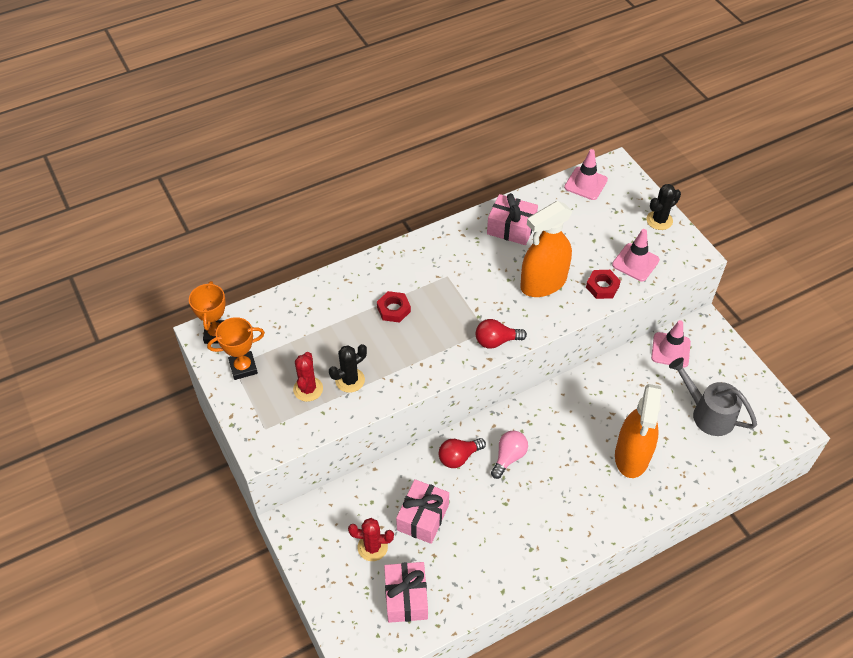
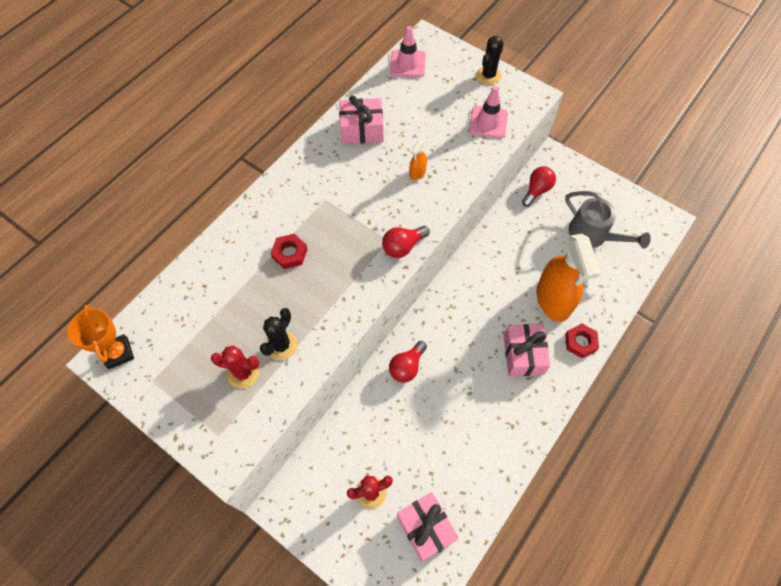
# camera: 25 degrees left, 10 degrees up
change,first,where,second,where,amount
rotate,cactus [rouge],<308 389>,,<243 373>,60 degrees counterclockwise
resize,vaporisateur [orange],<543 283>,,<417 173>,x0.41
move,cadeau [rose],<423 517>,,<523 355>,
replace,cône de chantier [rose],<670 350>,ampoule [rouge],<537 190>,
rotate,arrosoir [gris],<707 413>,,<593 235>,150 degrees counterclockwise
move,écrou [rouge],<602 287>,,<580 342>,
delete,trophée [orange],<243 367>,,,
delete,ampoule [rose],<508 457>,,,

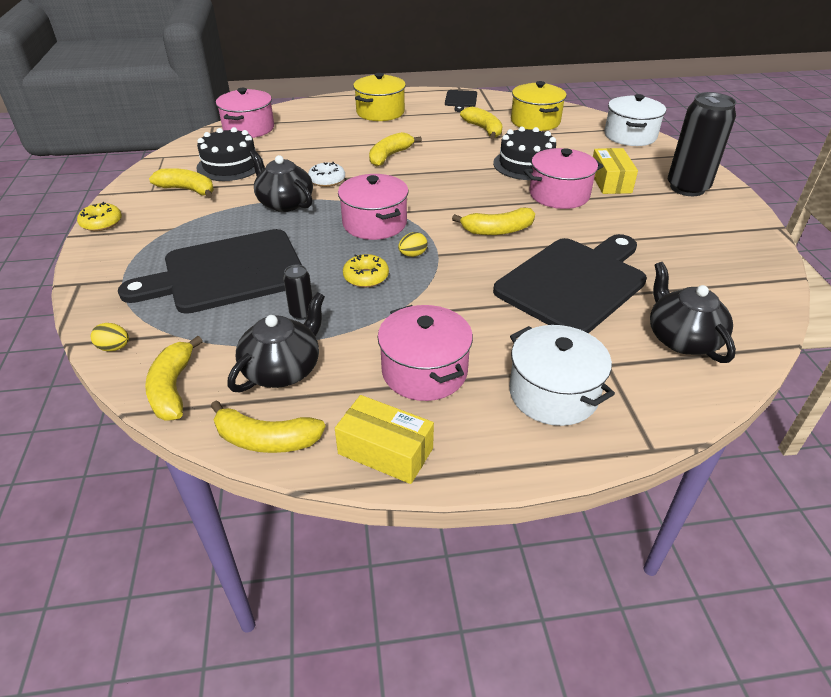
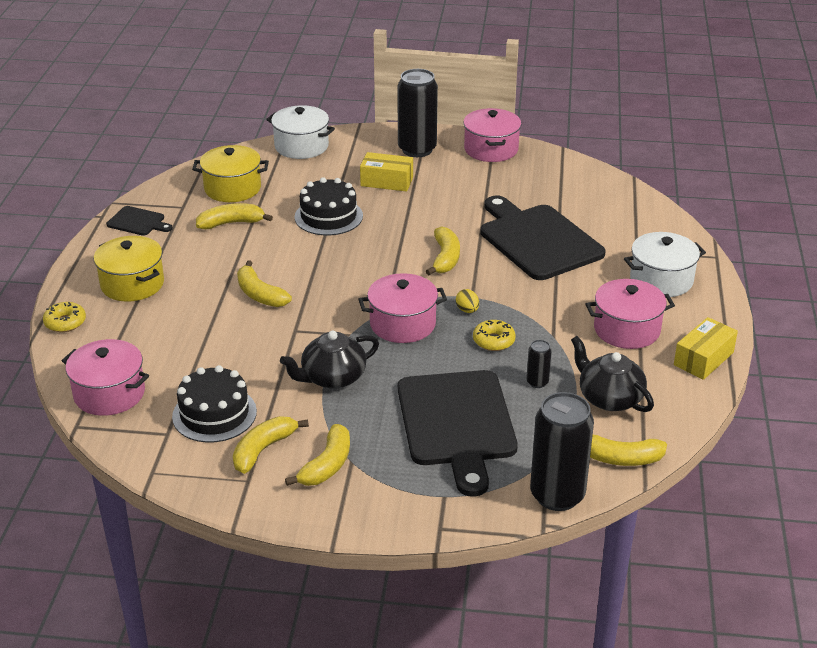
# camera: 75 degrees left, 5 degrees down
change,first,where,second,where,amount
move,beignet [jaune],<101 223>,,<65 322>,
move,banane [jaune],<266 439>,,<327 465>,
move,marmite [rose],<559 195>,,<491 149>,
replace,œuf [jaune],<114 348>,canette [noir],<557 495>,
delete,beignet [blanc],<327 180>,,,
delete,théière [noir],<682 339>,,,

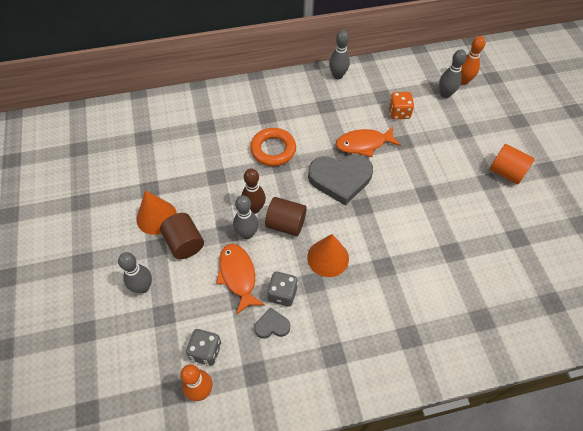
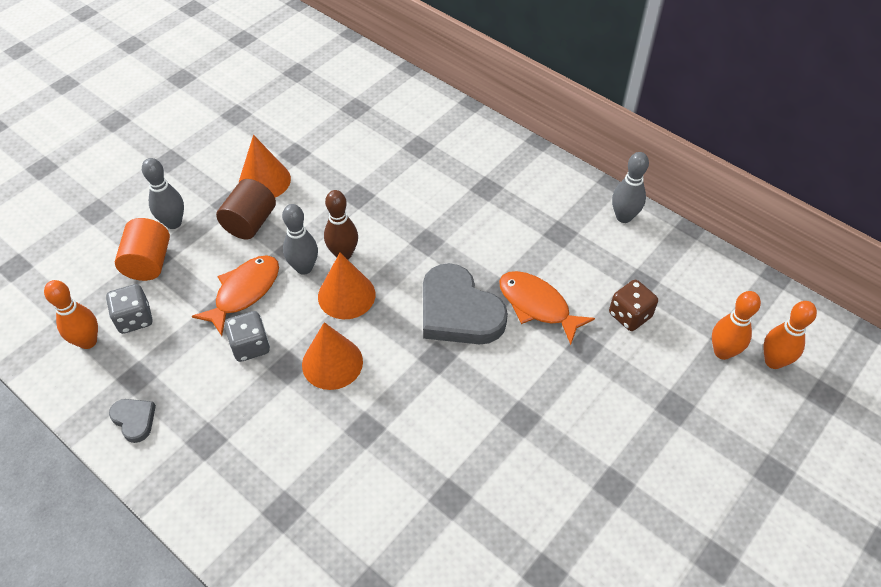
# camera: 55 degrees right, 5 degrees down
change,first,where,second,where,amount
move,cœur [gris],<272 325>,,<134 420>,
move,cylindre [orange],<506 172>,,<149 262>,
replace,cylindre [marron],<285 224>,cône [orange],<346 295>,
recolor,dé [orange],<399 113>,dé [marron],<629 315>,
recolor,quille [gris],<445 94>,quille [orange],<722 352>,
delete,anneau [orange],<273 150>,,,

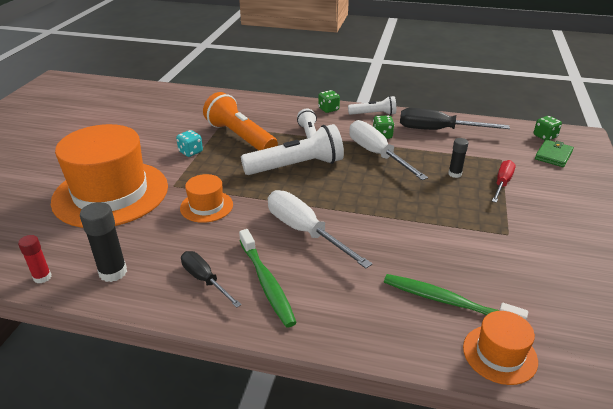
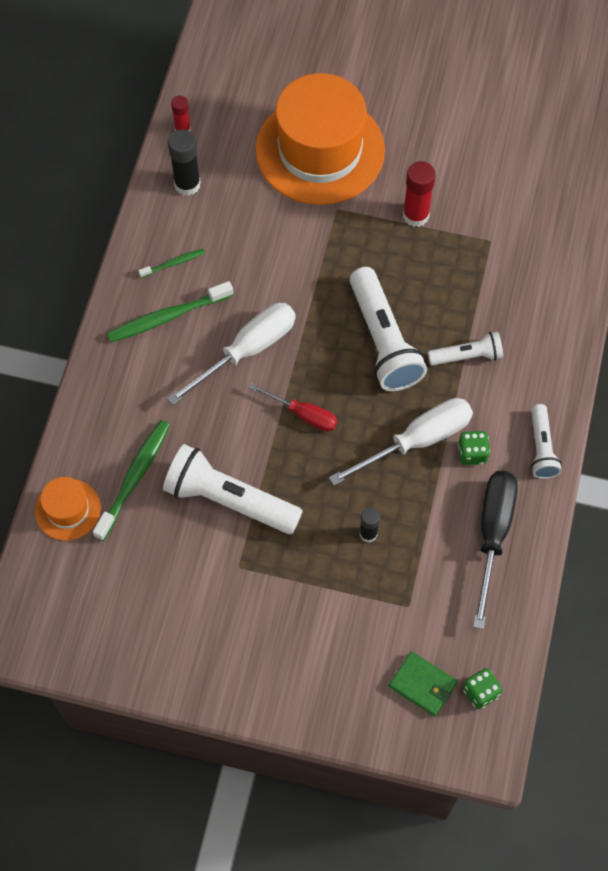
# camera: 90 degrees right, 30 degrees up
change,first,where,second,where,amount
replace,tournevis [noir],<205 280>,brosse à dents [vert],<173 263>,
insert,,,lampe de poche [blanc],<229 500>,
move,tournevis [rouge],<502 183>,,<303 414>,
replace,dé [turquoise],<190 152>,bâton de colle [rouge],<415 215>,
delete,chapeau [orange],<206 206>,,,
delete,lampe de poche [orange],<240 137>,,,
delete,dé [vert],<328 109>,,,

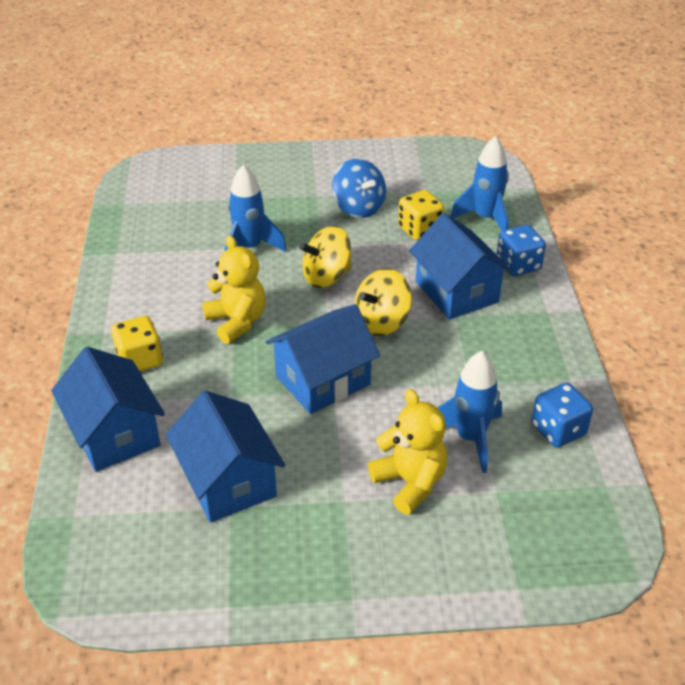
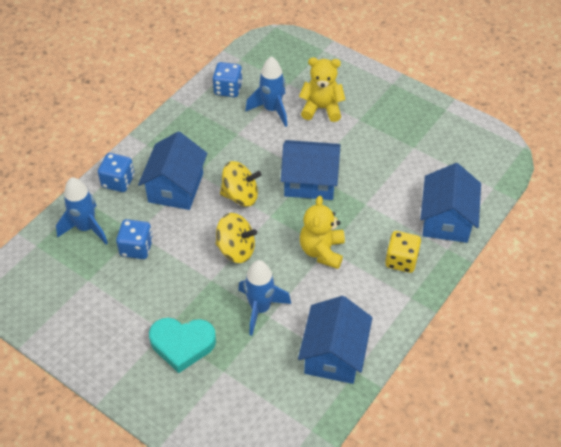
# camera: 140 degrees left, 10 degrees up
change,first,where,second,where,amount
recolor,dé [jaune],<419 229>,dé [bleu],<136 248>,
insert,,,cœur [turquoise],<182 344>,
move,maison [bleu],<228 481>,,<334 354>,
rotate,ours en peluche [jaune],<410 482>,,<321 108>,90 degrees clockwise
delete,toupie [bleu],<358 207>,,,

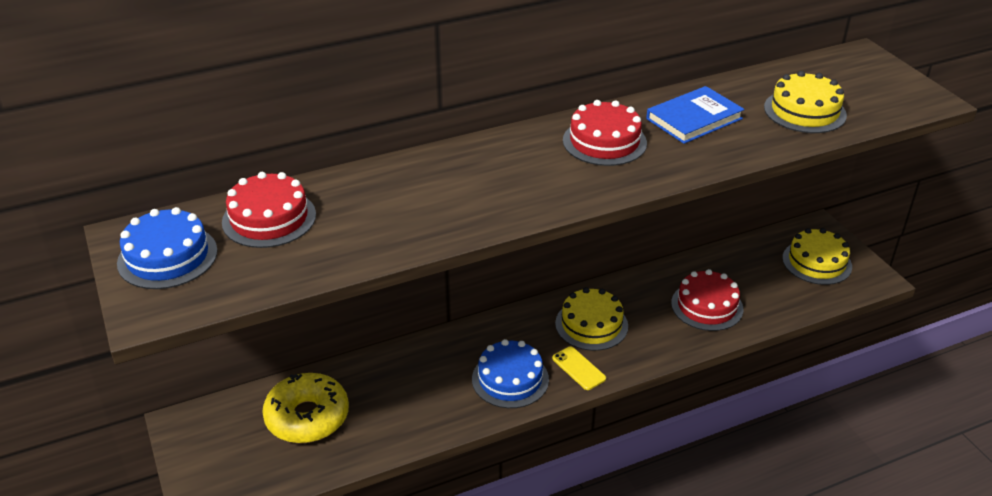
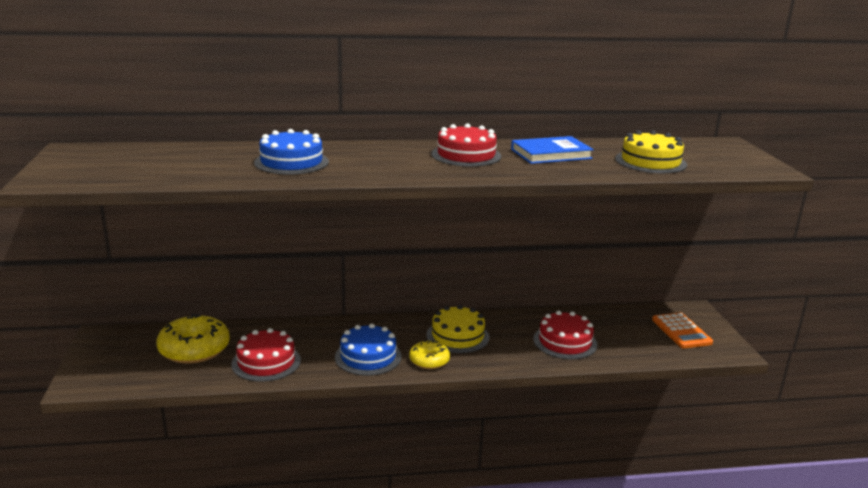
# camera: 15 degrees right, 15 degrees down
change,first,where,second,where,amount
move,gâteau [rouge],<269 218>,,<266 362>,
move,gâteau [bleu],<167 257>,,<291 162>,
replace,téléphone [jaune],<578 368>,beignet [jaune],<429 360>,
replace,gâteau [jaune],<817 262>,calculatrice [orange],<681 331>,

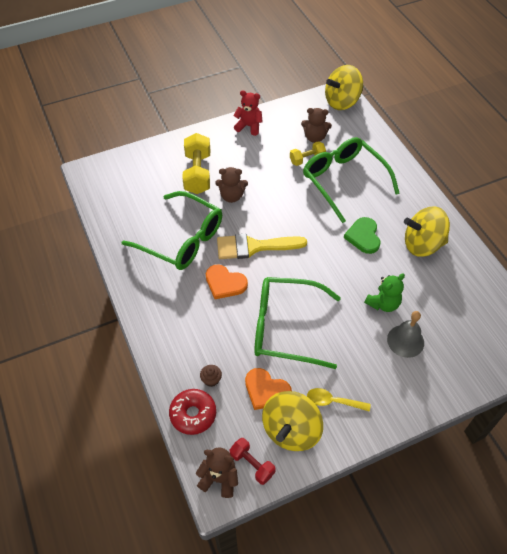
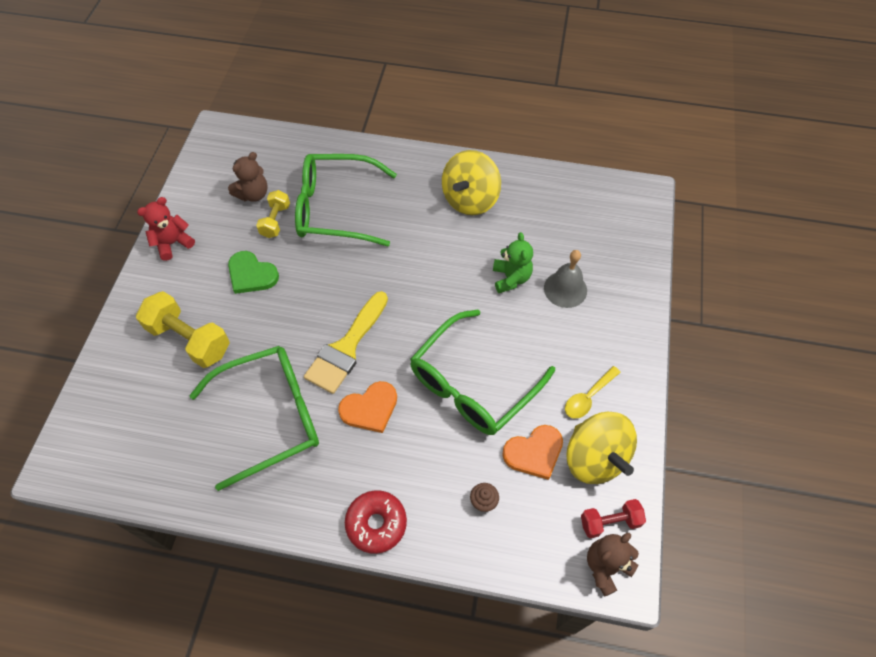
# camera: 55 degrees left, 5 degrees up
change,first,where,second,where,amount
move,cœur [vert],<363 236>,,<251 274>,
move,beignet [rouge],<193 414>,,<376 524>,
delete,ours en peluche [marron],<231 196>,,,
delete,toupie [jaune],<342 102>,,,

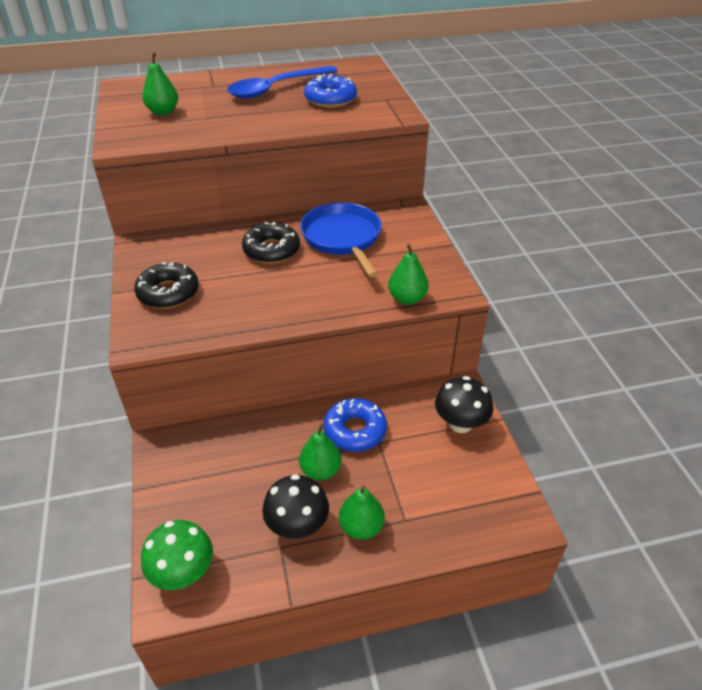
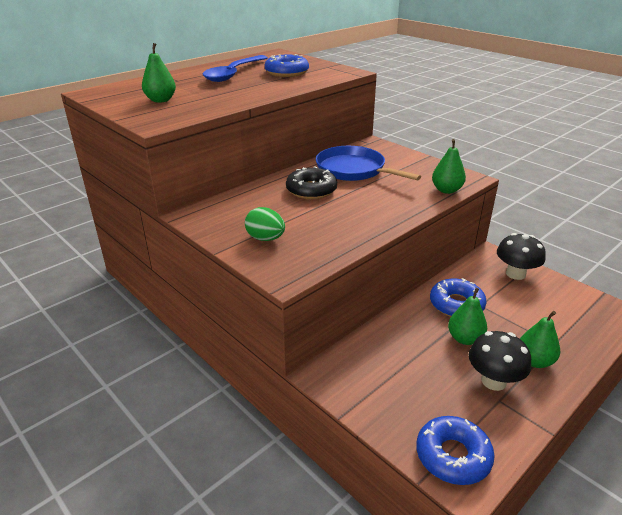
# camera: 30 degrees left, 10 degrees down
change,first,where,second,where,amount
replace,beignet [noir],<168 292>,œuf [vert],<265 238>,
replace,champignon [vert],<183 573>,beignet [bleu],<453 456>,

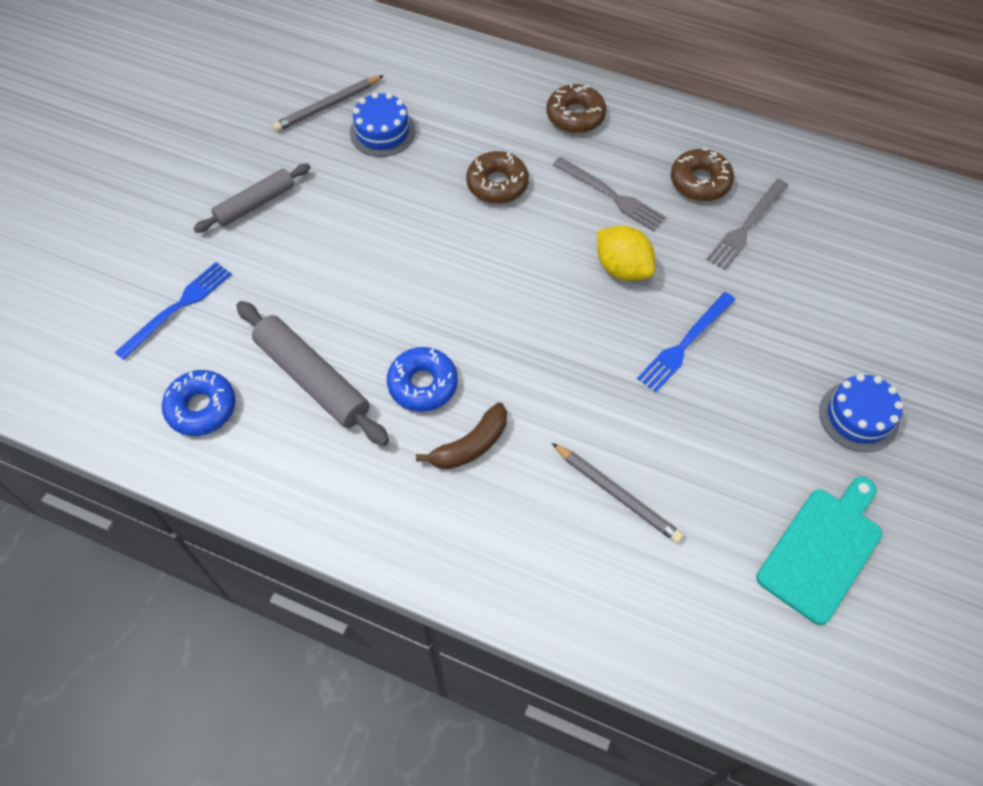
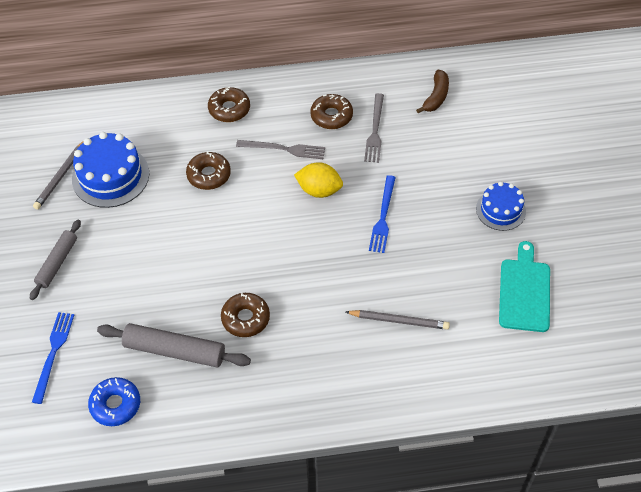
# camera: 30 degrees left, 5 degrees down
change,first,where,second,where,amount
resize,gâteau [bleu],<382 132>,,<110 176>,x1.59
recolor,beignet [bleu],<423 384>,beignet [marron],<245 318>,
move,banane [marron],<470 445>,,<436 97>,

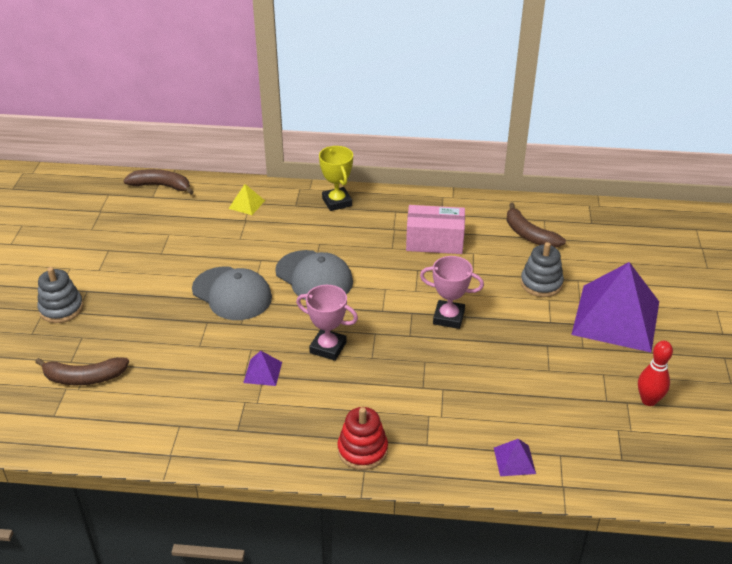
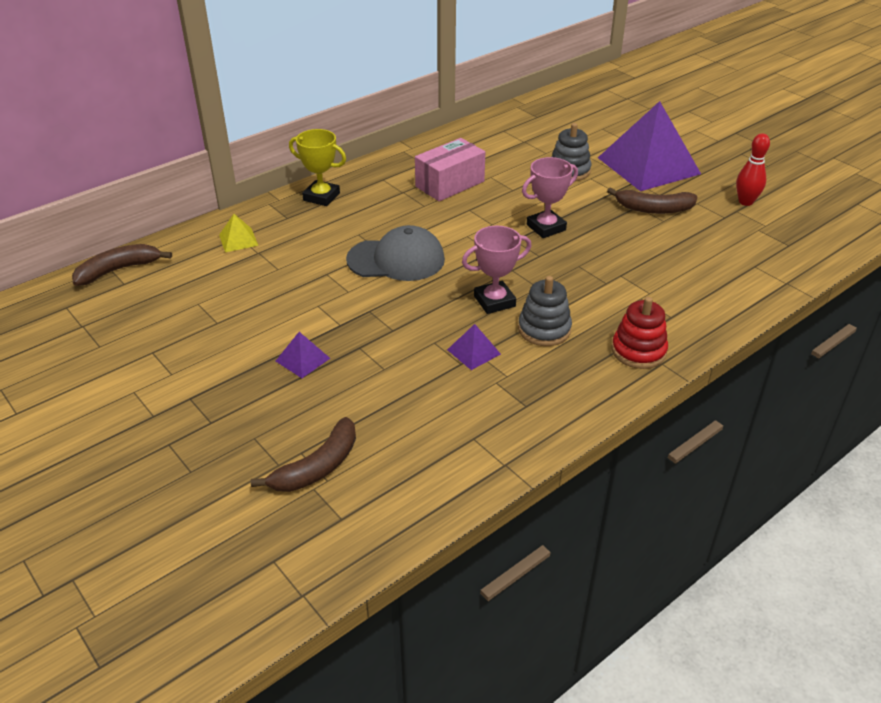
# camera: 45 degrees left, 0 degrees up
change,first,where,second,where,amount
move,pyramide [violet],<514 460>,,<302 359>,
move,jouet à empiler [gris],<61 308>,,<544 329>,
move,banane [marron],<529 235>,,<653 209>,
delete,casquette [gris],<232 294>,,,

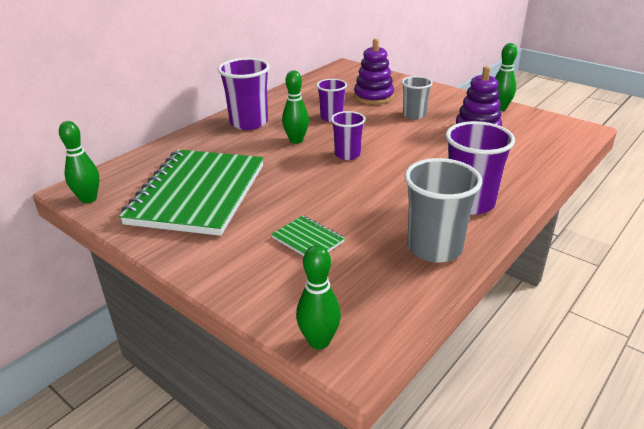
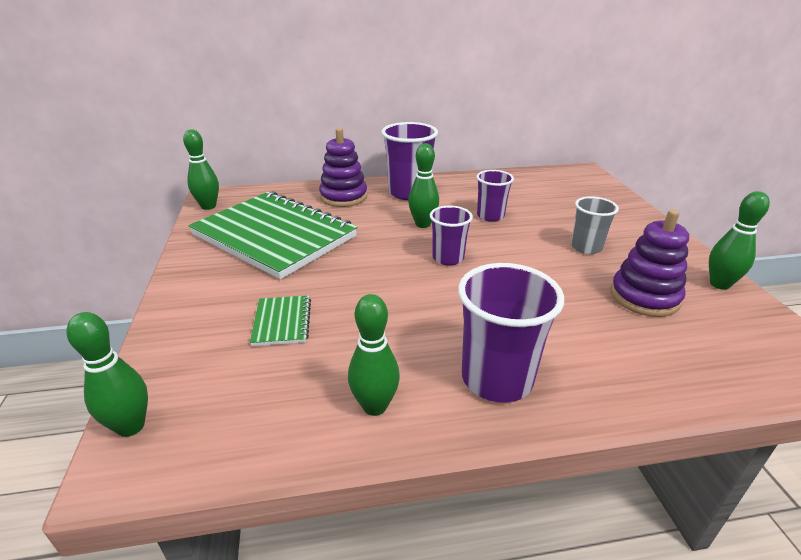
# camera: 40 degrees right, 0 degrees up
change,first,where,second,where,amount
rotate,carnet [vert],<197 194>,,<274 236>,75 degrees clockwise
move,jouet à empiler [violet],<373 96>,,<343 197>,
replace,gobelet [gris],<434 248>,quille [vert],<375 406>,

